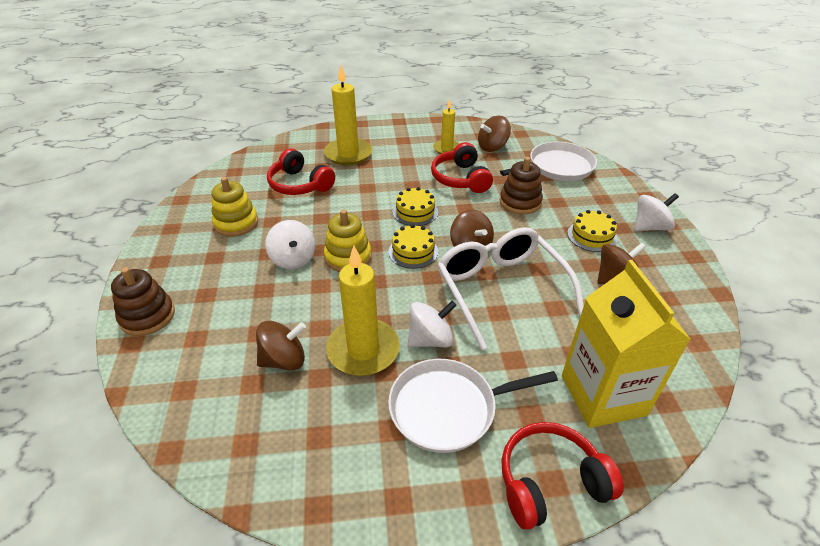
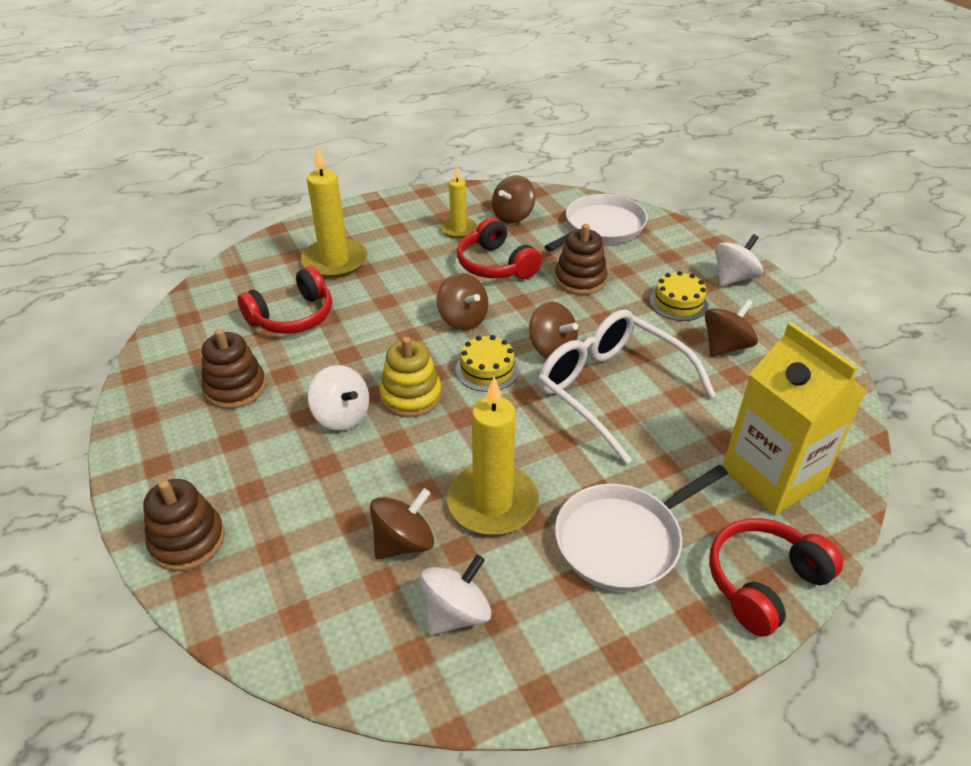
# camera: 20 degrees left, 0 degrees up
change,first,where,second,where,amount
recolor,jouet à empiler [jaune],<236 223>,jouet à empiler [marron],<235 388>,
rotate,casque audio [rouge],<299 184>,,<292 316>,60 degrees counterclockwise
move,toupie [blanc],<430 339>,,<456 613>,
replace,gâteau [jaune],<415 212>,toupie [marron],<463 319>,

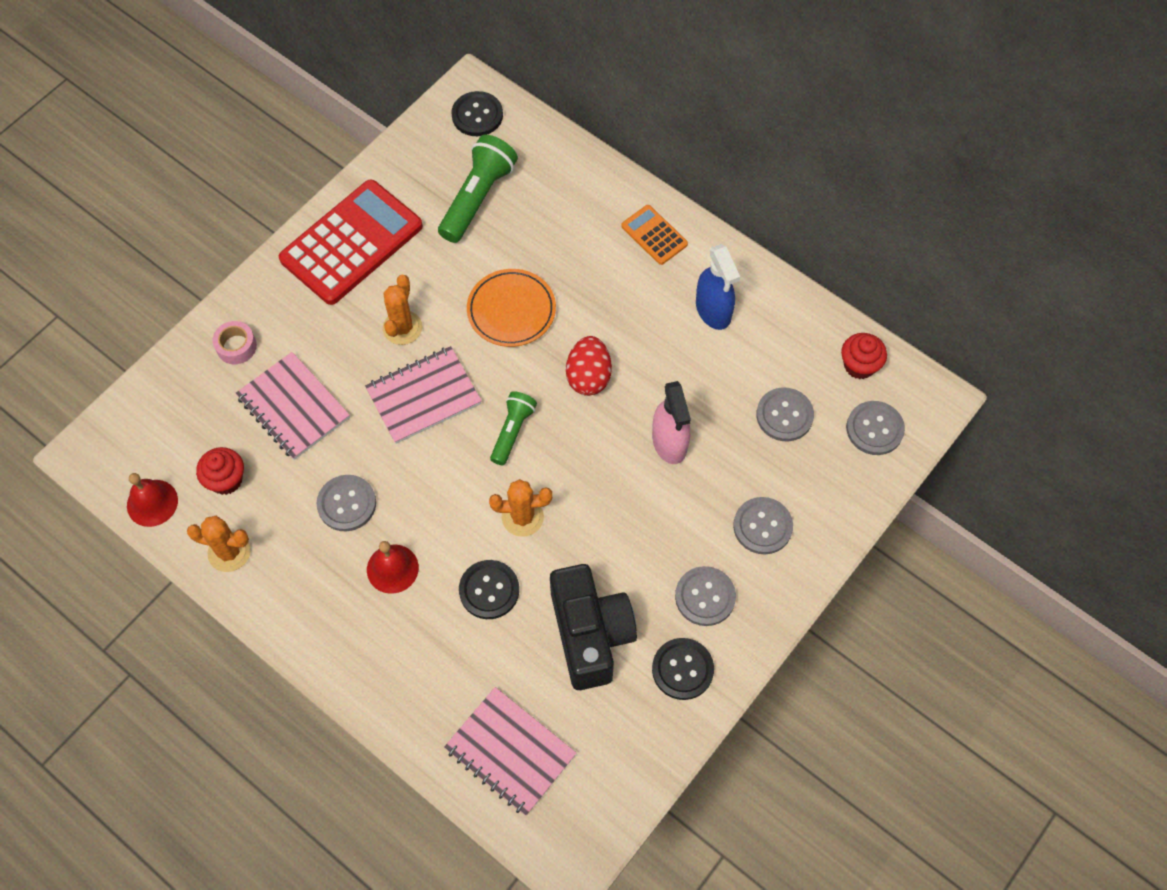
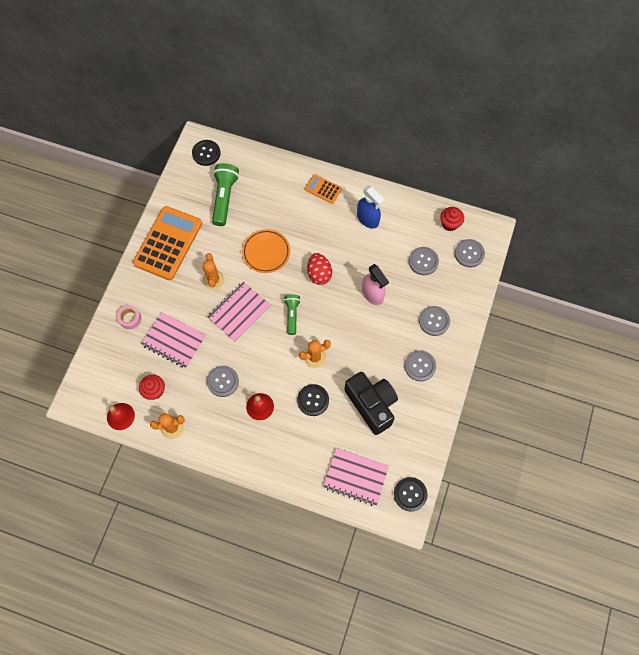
# camera: 20 degrees left, 5 degrees up
change,first,where,second,where,amount
recolor,calculatrice [rouge],<351 243>,calculatrice [orange],<168 243>,
move,bouton [noir],<682 669>,,<410 494>,

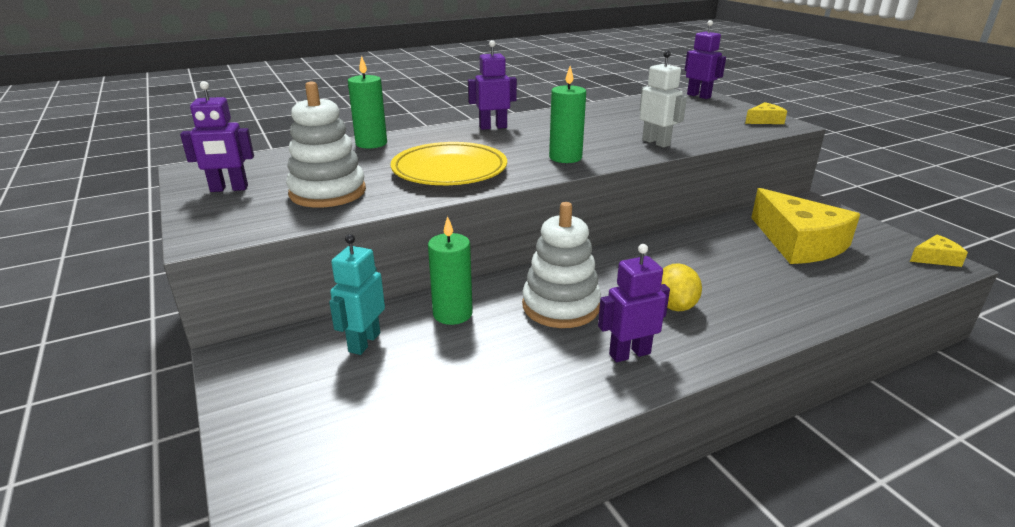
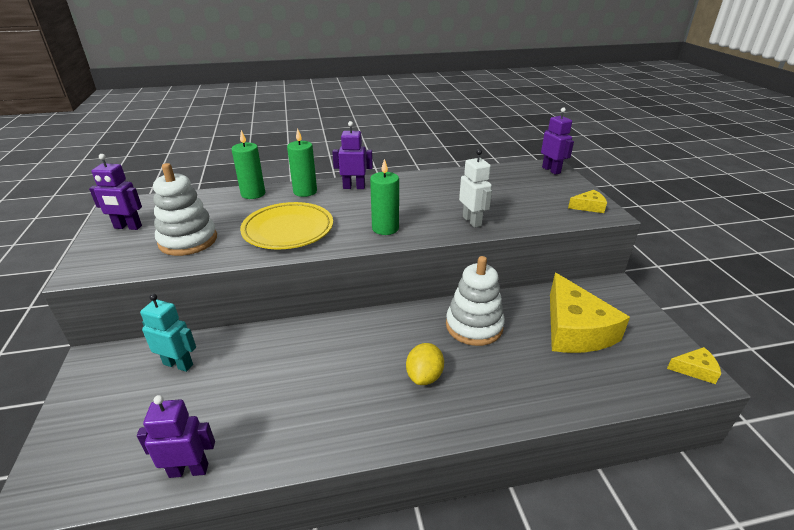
# camera: 15 degrees right, 5 degrees up
change,first,where,second,where,amount
move,robot [violet],<629 354>,,<189 470>,
rotate,robot [turquoise],<364 342>,,<178 364>,75 degrees clockwise
move,bougie [vert],<452 314>,,<305 191>,
move,jouet à empiler [blanc],<560 306>,,<474 326>,

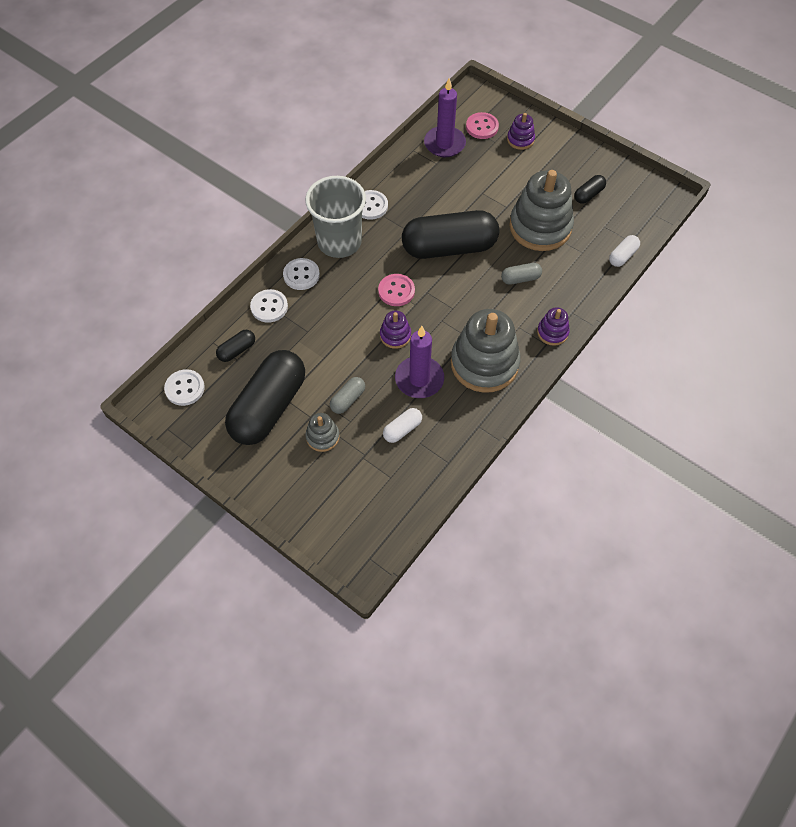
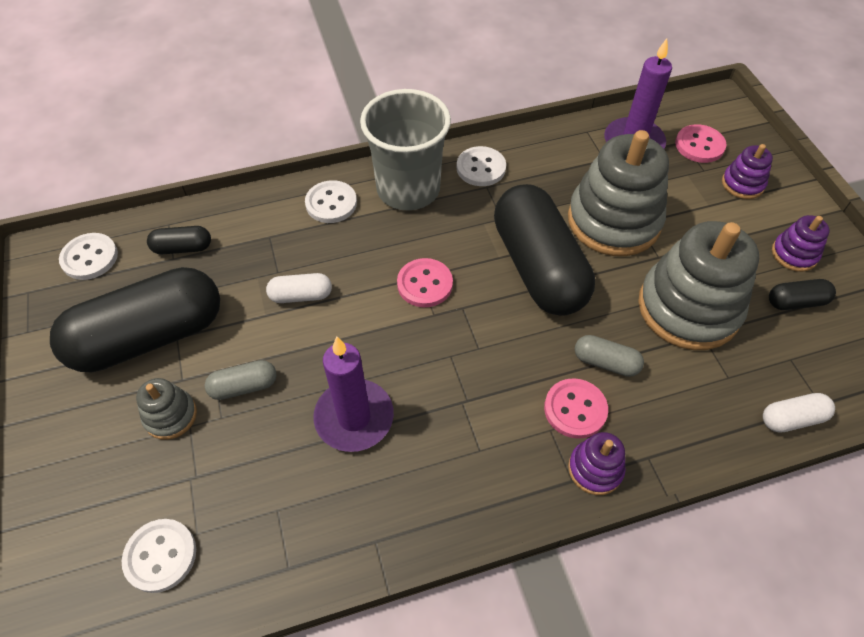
# camera: 35 degrees right, 5 degrees down
change,first,where,second,where,amount
move,bouton [blanc],<269 307>,,<160 556>,
move,gélule [blanc],<402 429>,,<301 295>,
rotate,gélule [noir],<449 247>,,<538 267>,45 degrees clockwise
insert,,,bouton [rose],<575 409>,
move,jouet à empiler [gris],<484 363>,,<613 221>,
move,jouet à empiler [violet],<395 335>,,<794 254>,

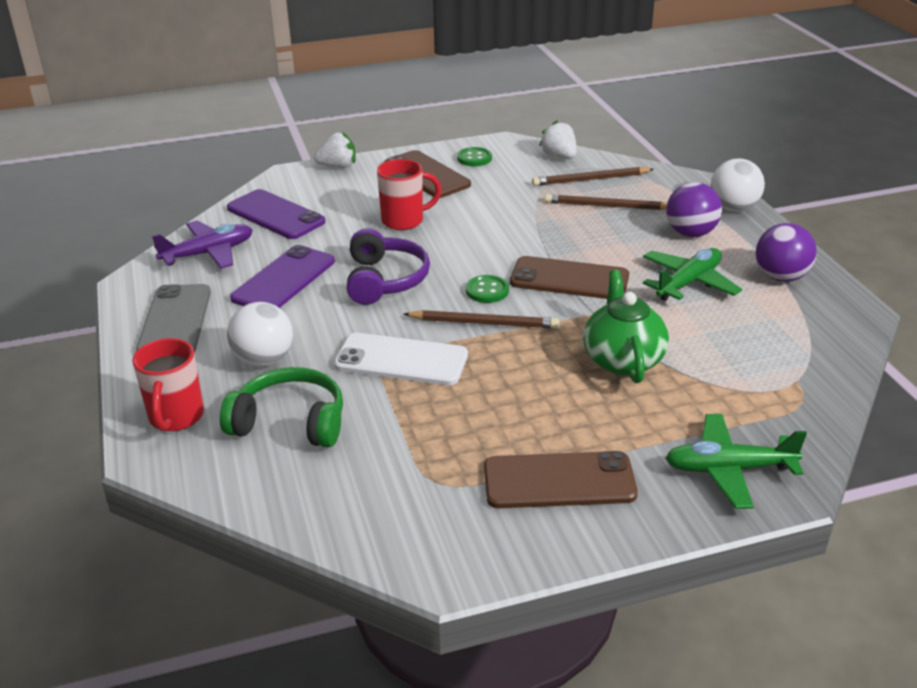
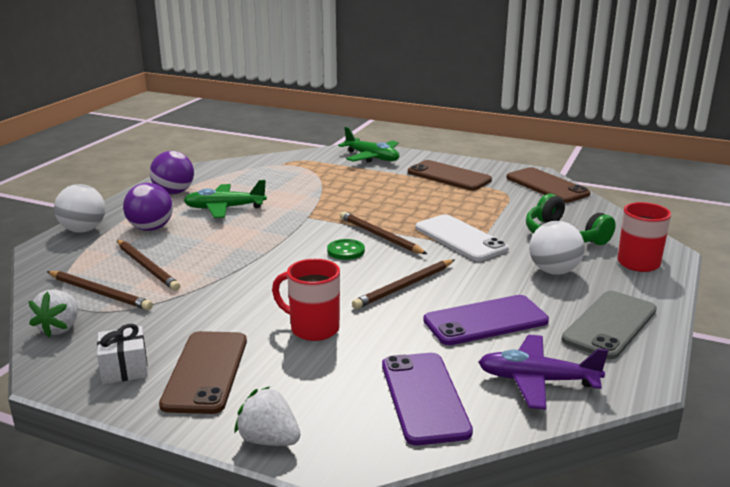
# camera: 140 degrees left, 10 degrees down
change,first,where,second,where,amount
replace,bouton [vert],<474 158>,cadeau [blanc],<124 368>,
replace,casque audio [violet],<384 280>,crayon [marron],<404 286>,
move,téléphone [marron],<569 279>,,<547 186>,
delete,théière [vert],<622 360>,,,

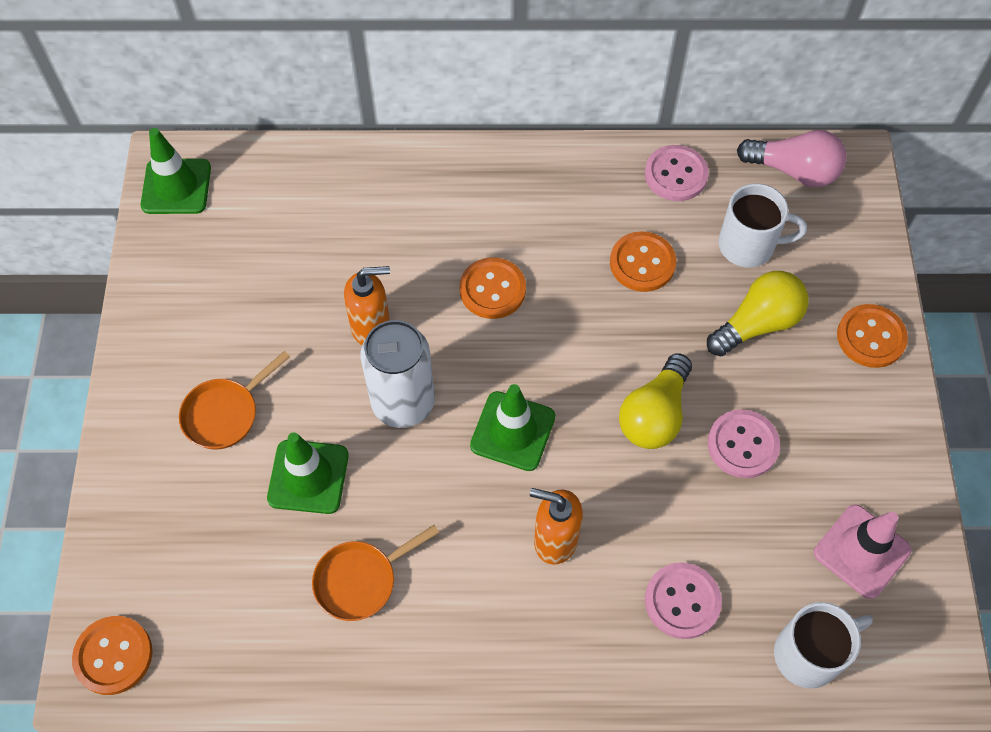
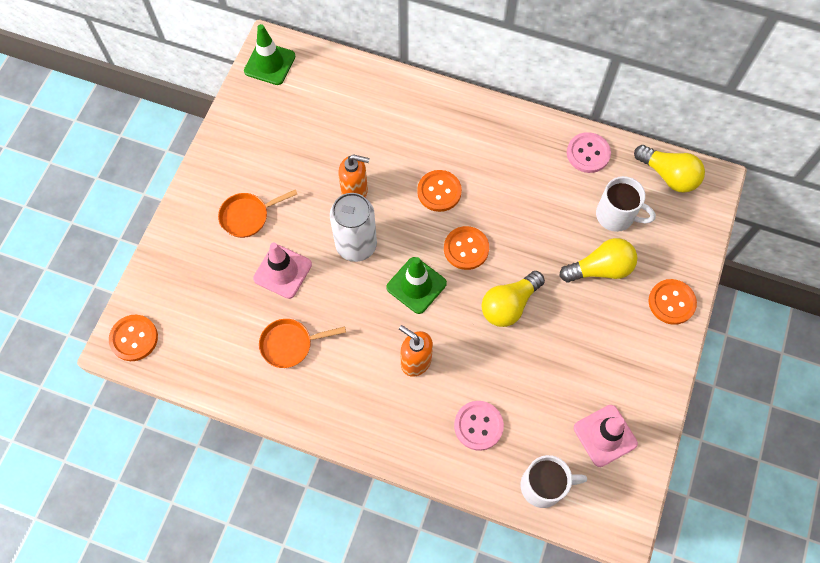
# camera: 20 degrees right, 5 degrees up
change,first,where,second,where,amount
recolor,cône de chantier [vert],<308 477>,cône de chantier [rose],<282 271>,
move,bouton [orange],<642 263>,,<466 249>,
recolor,ampoule [rose],<793 171>,ampoule [jaune],<668 175>,
delete,bouton [rose],<742 445>,,,

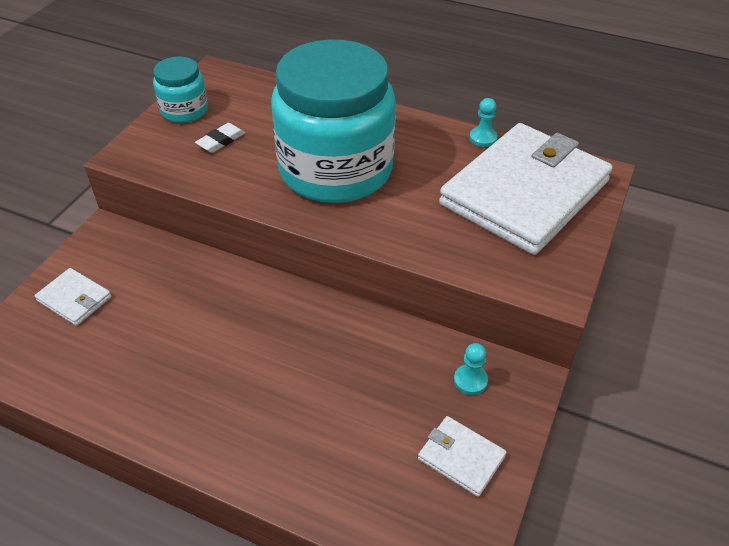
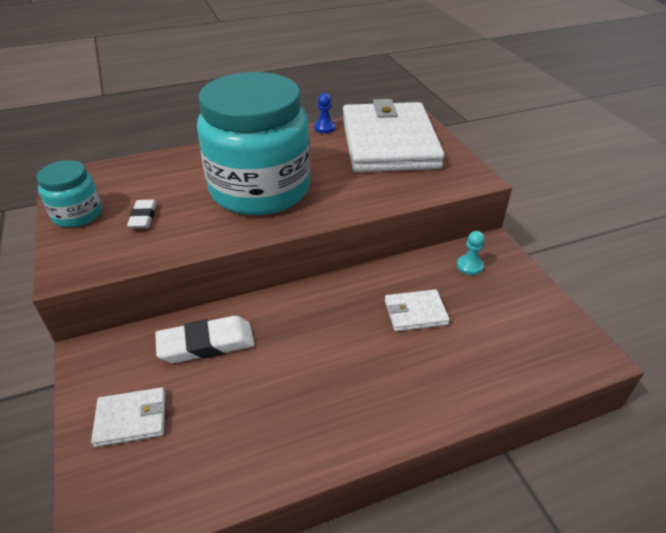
# camera: 45 degrees left, 5 degrees down
change,first,where,second,where,amount
insert,,,gomme [blanc],<206 344>,
recolor,pion [turquoise],<483 138>,pion [bleu],<324 128>,
move,portefeuille [blanc],<461 457>,,<415 313>,

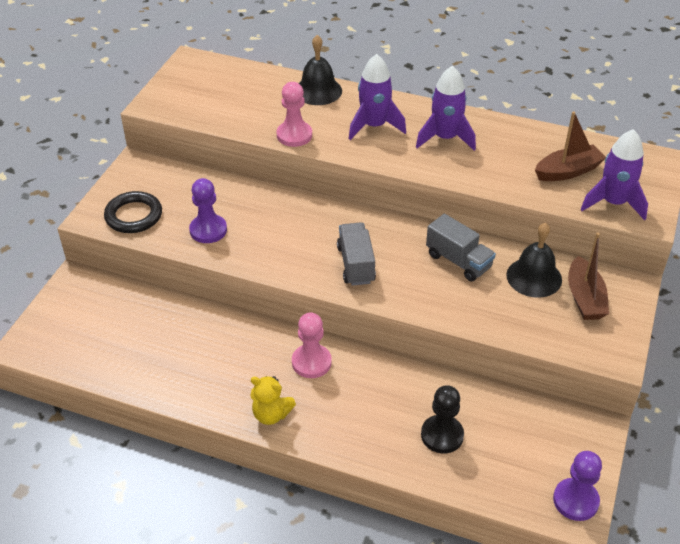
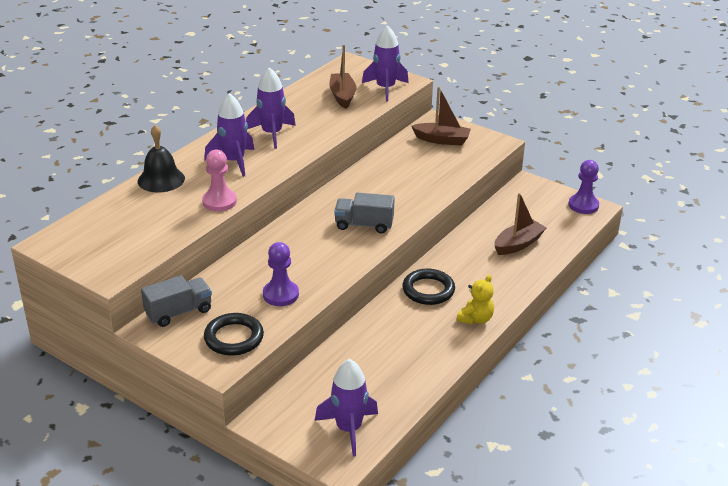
# camera: 75 degrees left, 10 degrees down
change,first,where,second,where,amount
move,camion [gris],<458 261>,,<179 312>,
insert,,,fusée [violet],<349 429>,
replace,pion [rose],<311 362>,anneau [noir],<428 290>,
replace,pion [noir],<442 435>,bateau [marron],<518 244>,
delete,cloche [noir],<534 277>,,,

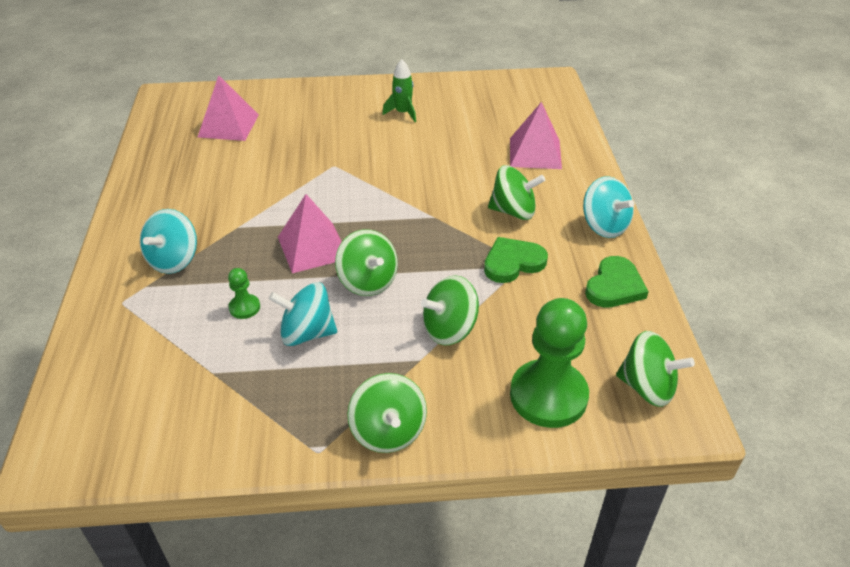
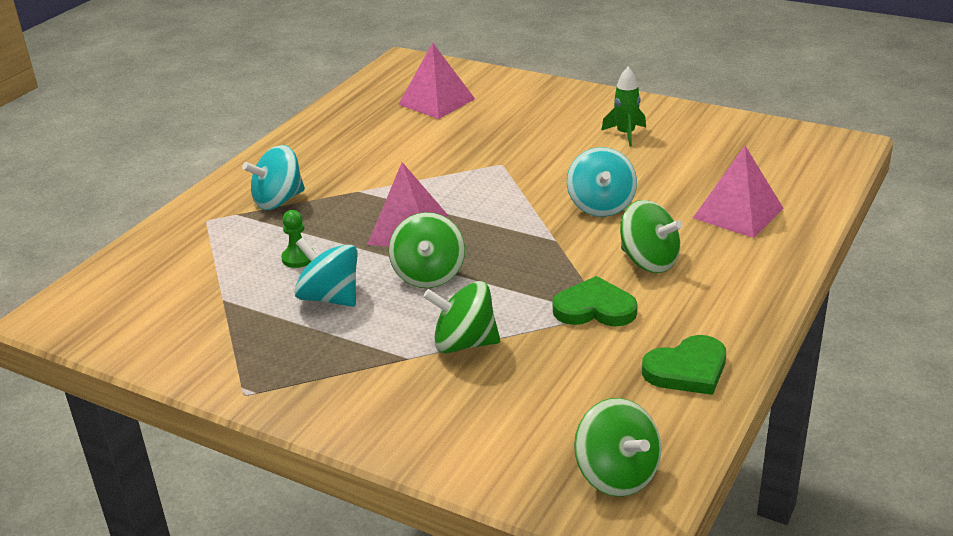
# camera: 35 degrees right, 10 degrees down
change,first,where,second,where,amount
move,toupie [turquoise],<604 226>,,<601 206>,
delete,toupie [vert],<388 431>,,,
delete,pion [vert],<548 396>,,,

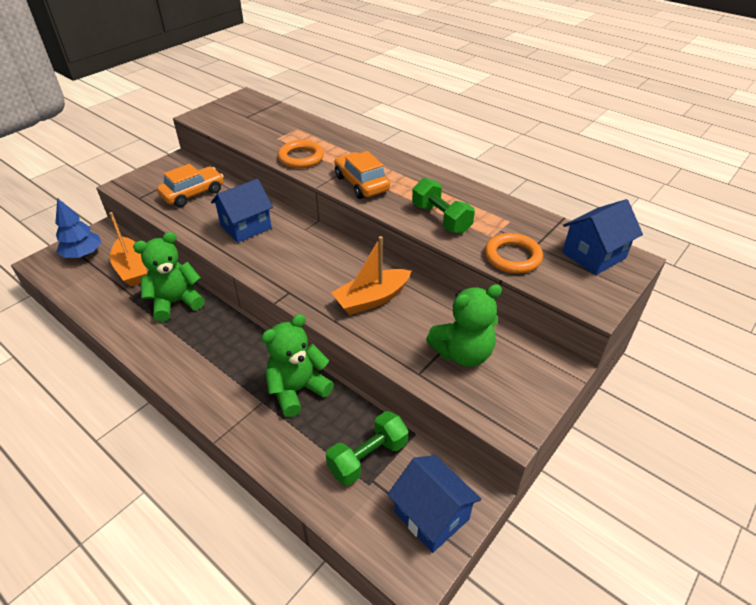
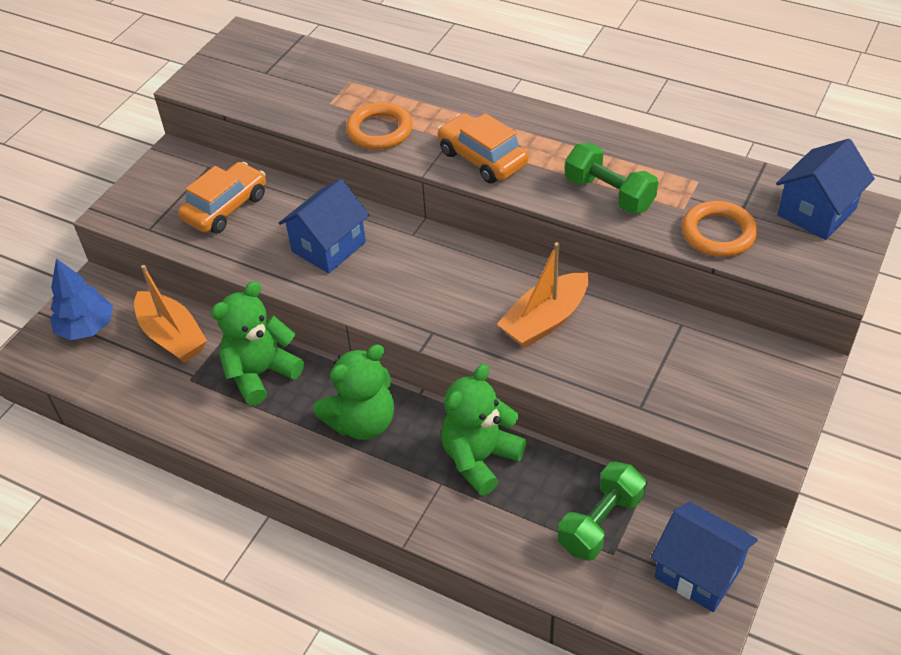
# camera: 10 degrees left, 5 degrees up
change,first,where,second,where,amount
move,ours en peluche [vert],<463 353>,,<362 422>,

